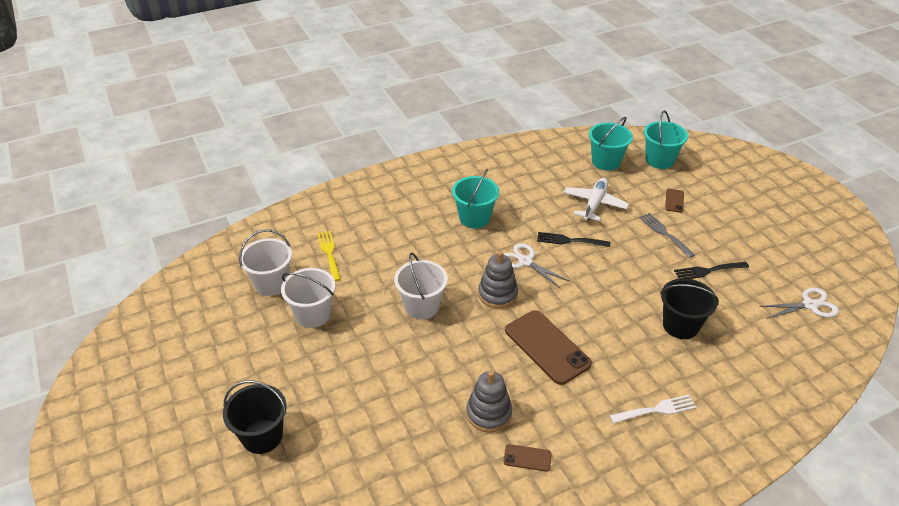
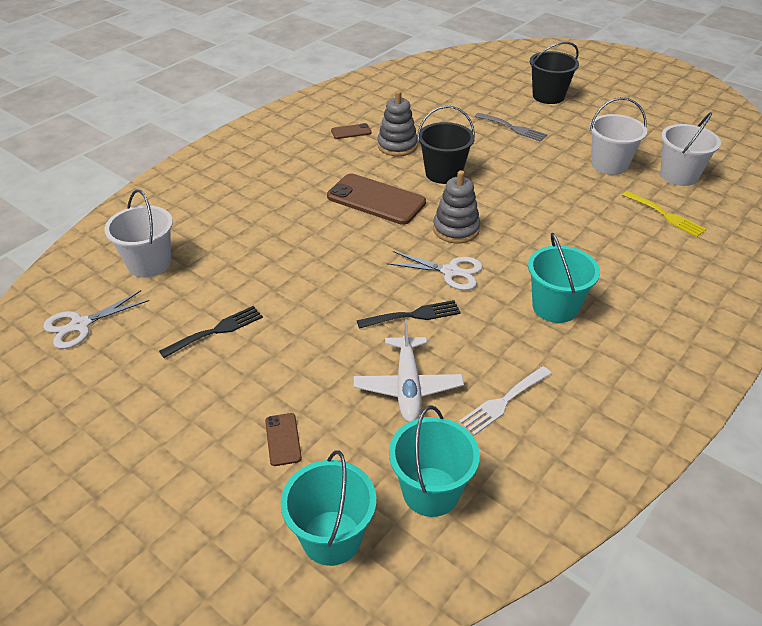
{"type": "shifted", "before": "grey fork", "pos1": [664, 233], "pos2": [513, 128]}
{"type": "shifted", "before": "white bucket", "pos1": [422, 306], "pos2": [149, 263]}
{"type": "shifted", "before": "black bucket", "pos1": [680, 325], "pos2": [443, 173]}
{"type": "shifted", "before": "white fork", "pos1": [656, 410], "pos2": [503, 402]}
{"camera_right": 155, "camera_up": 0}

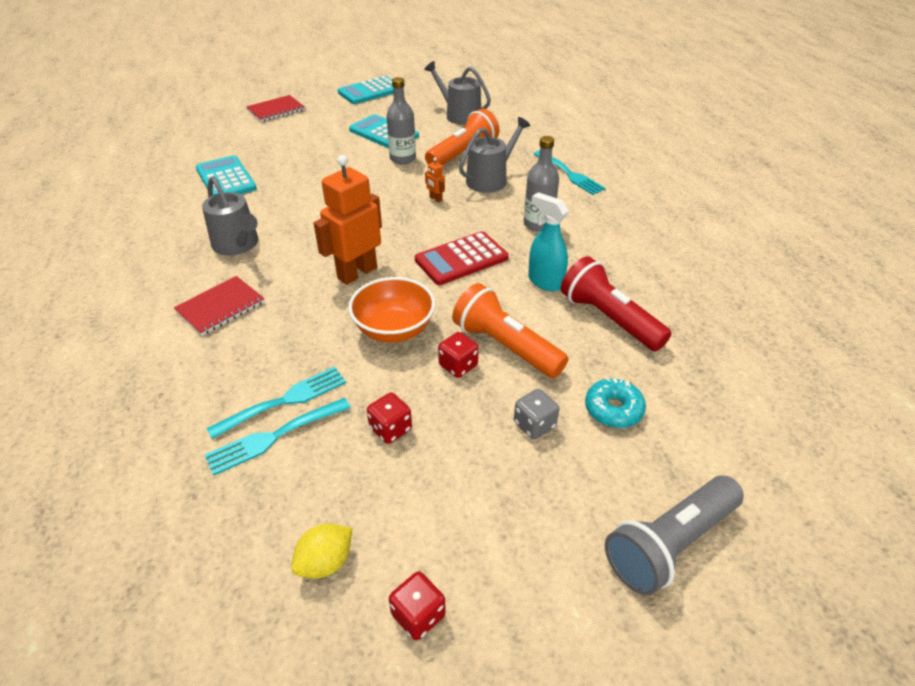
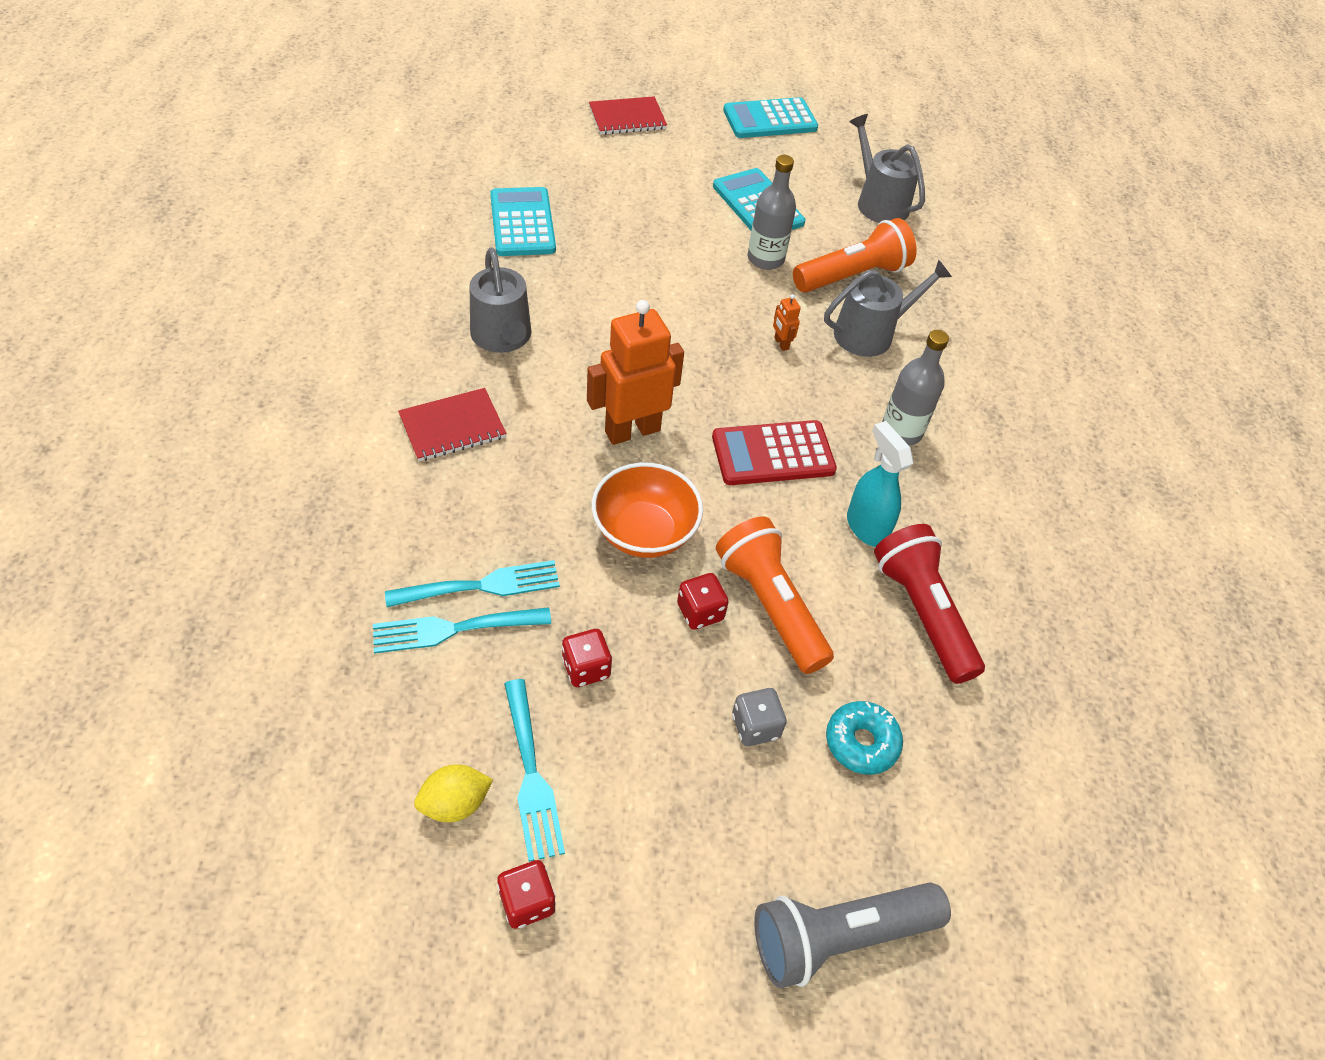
{"type": "shifted", "before": "turquoise fork", "pos1": [570, 174], "pos2": [531, 775]}
{"camera_right": 15, "camera_up": 10}

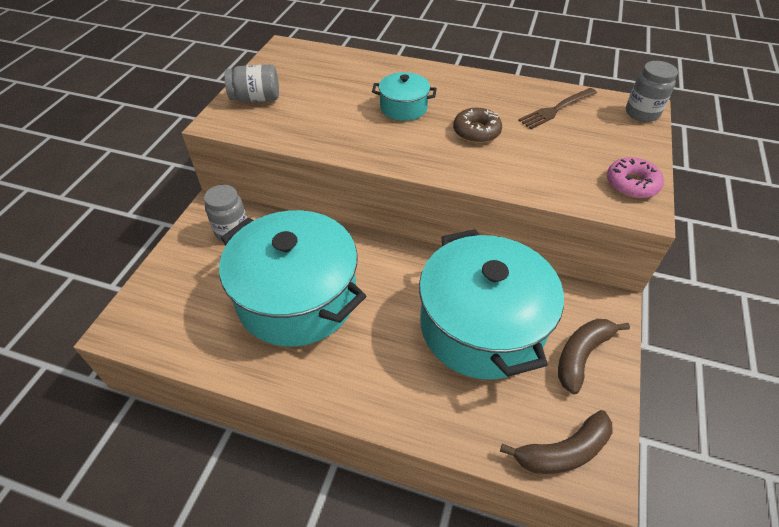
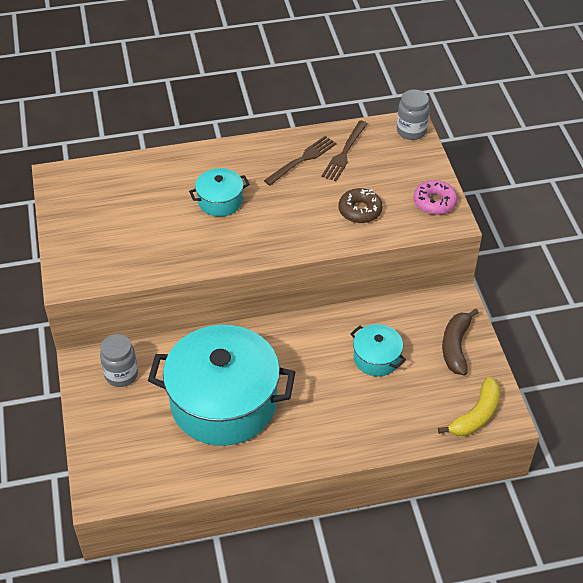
{"type": "gone", "before": "grey jar", "pos1": [256, 98]}
{"type": "shifted", "before": "brown donut", "pos1": [476, 131], "pos2": [360, 210]}
{"type": "scaled", "before": "turquoise pot", "pos1": [481, 326], "pos2": [376, 358], "scale": 0.45}
{"type": "repainted", "before": "brown banana", "after": "yellow banana", "pos1": [563, 451], "pos2": [476, 415]}
{"type": "new", "after": "brown fork", "pos2": [302, 160]}
{"camera_right": -30, "camera_up": 0}

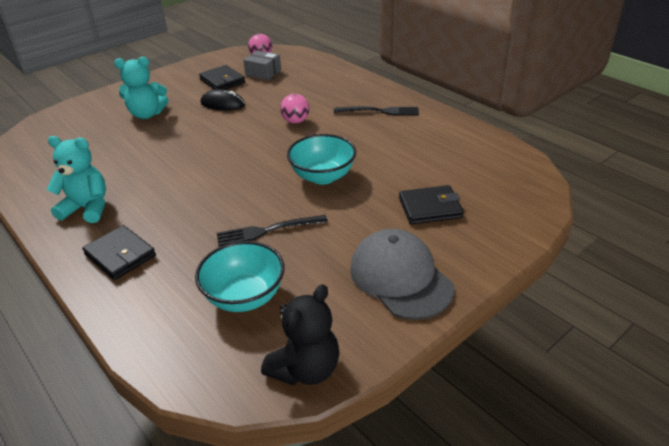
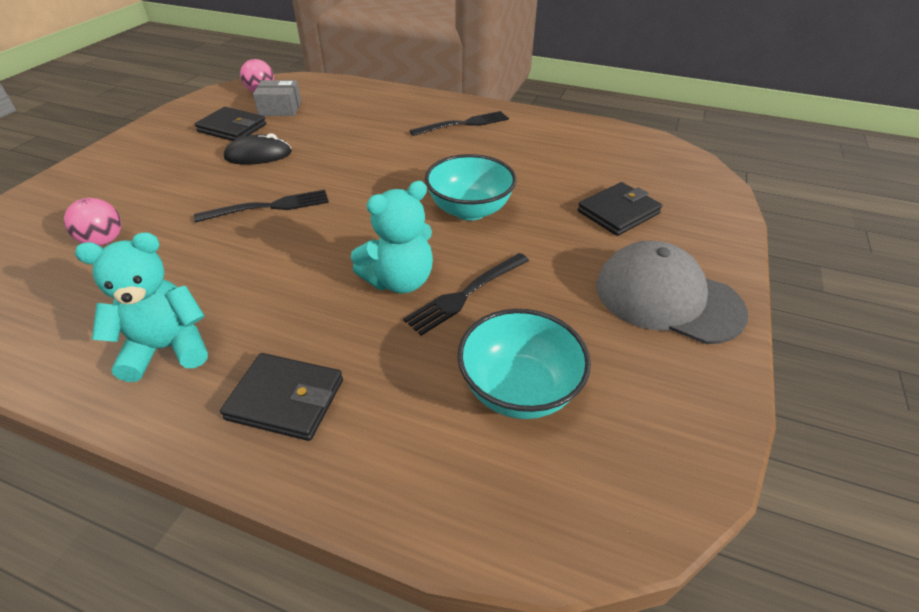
{"type": "shifted", "before": "turquoise teddy bear", "pos1": [147, 114], "pos2": [399, 281]}
{"type": "shifted", "before": "pink ball", "pos1": [295, 121], "pos2": [104, 241]}
{"type": "gone", "before": "black teddy bear", "pos1": [305, 369]}
{"type": "new", "after": "black fork", "pos2": [269, 207]}
{"camera_right": -30, "camera_up": 5}

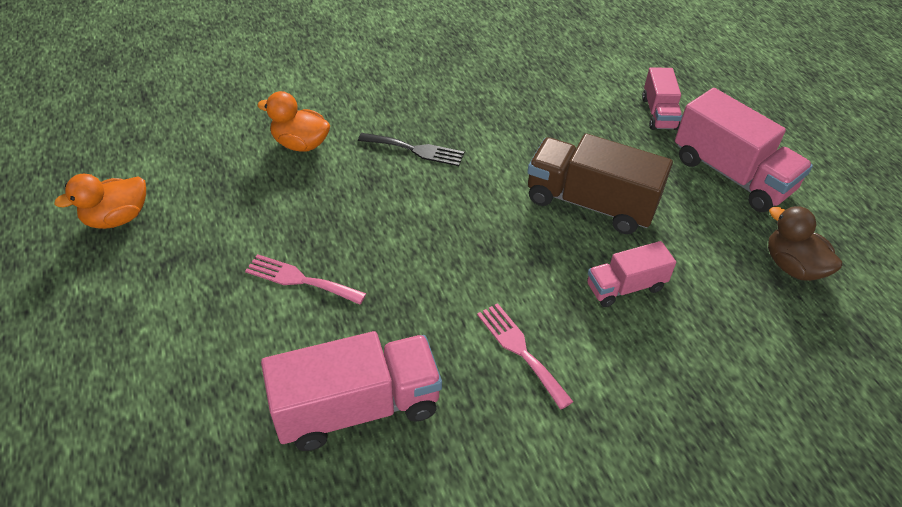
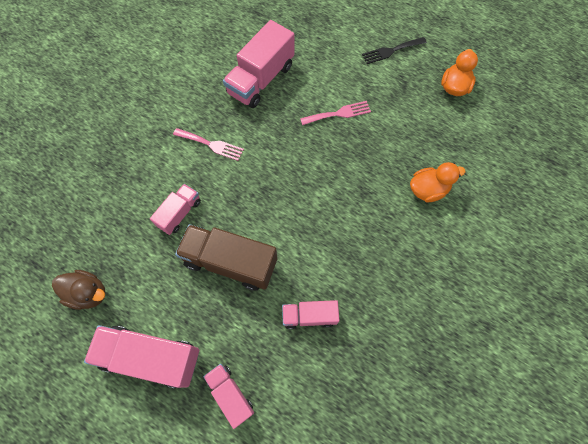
{"type": "shifted", "before": "black fork", "pos1": [415, 150], "pos2": [391, 51]}
{"type": "rotated", "before": "brown truck", "pos1": [590, 203], "pos2": [230, 262], "turn": -150}
{"type": "new", "after": "pink truck", "pos2": [309, 316]}
{"camera_right": 145, "camera_up": 20}

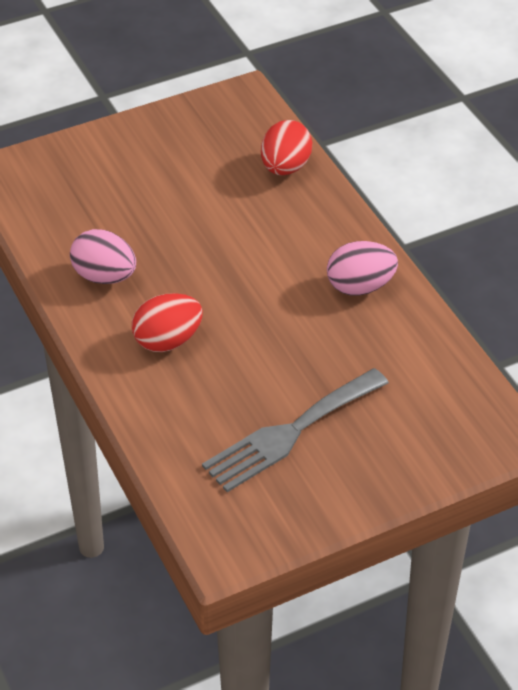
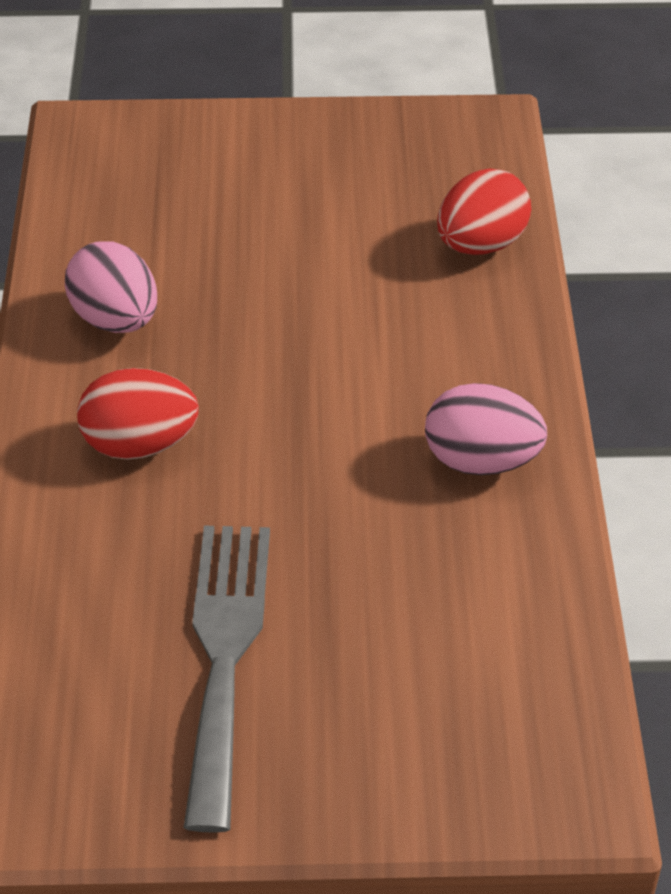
{"type": "rotated", "before": "grey fork", "pos1": [290, 433], "pos2": [225, 654], "turn": 105}
{"camera_right": 25, "camera_up": 0}

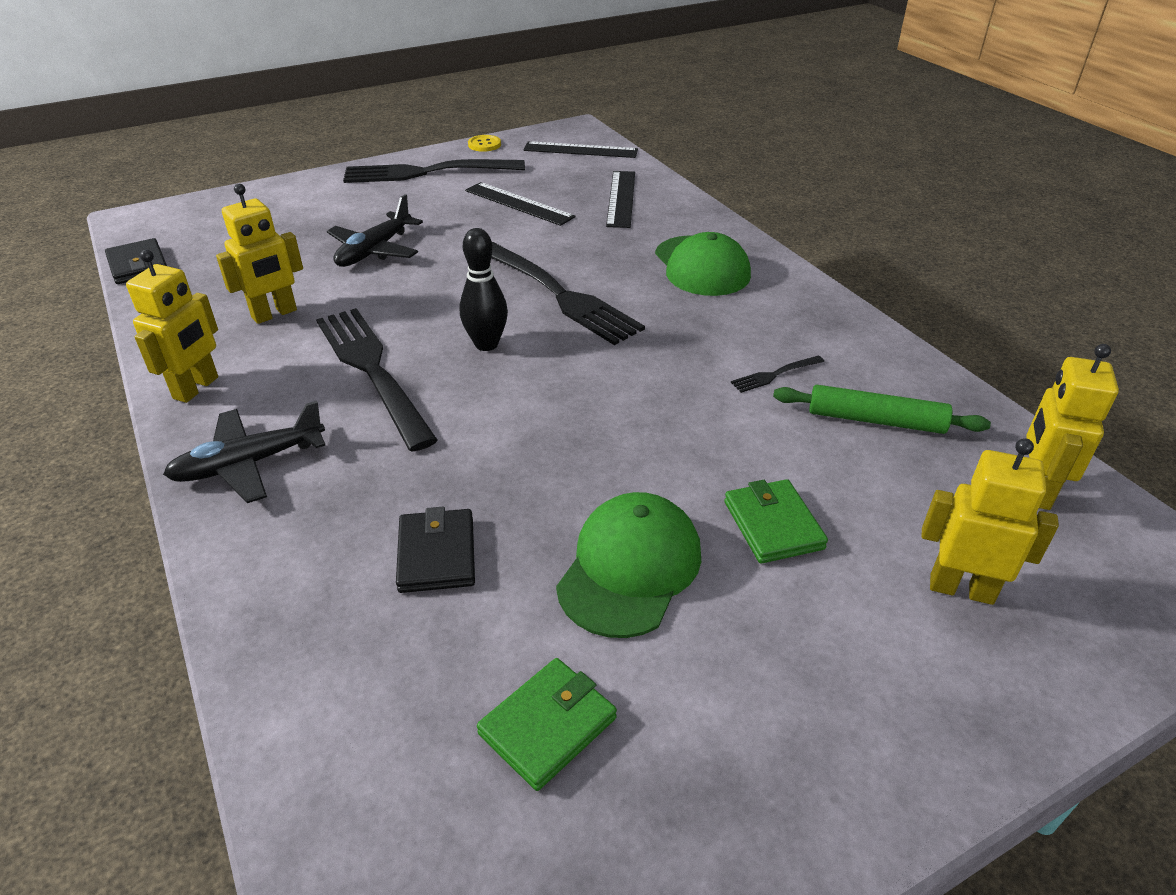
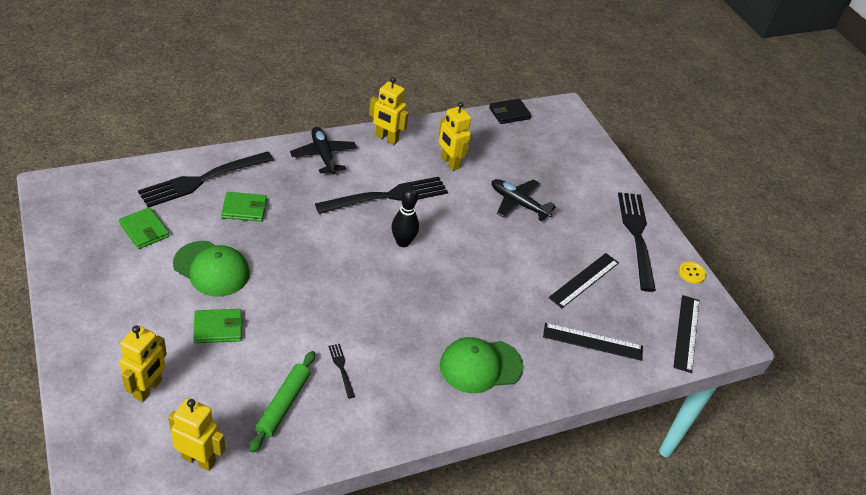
{"type": "shifted", "before": "black fork", "pos1": [559, 294], "pos2": [203, 180]}
{"type": "repainted", "before": "black wallet", "after": "green wallet", "pos1": [436, 554], "pos2": [244, 209]}
{"camera_right": 90, "camera_up": 5}

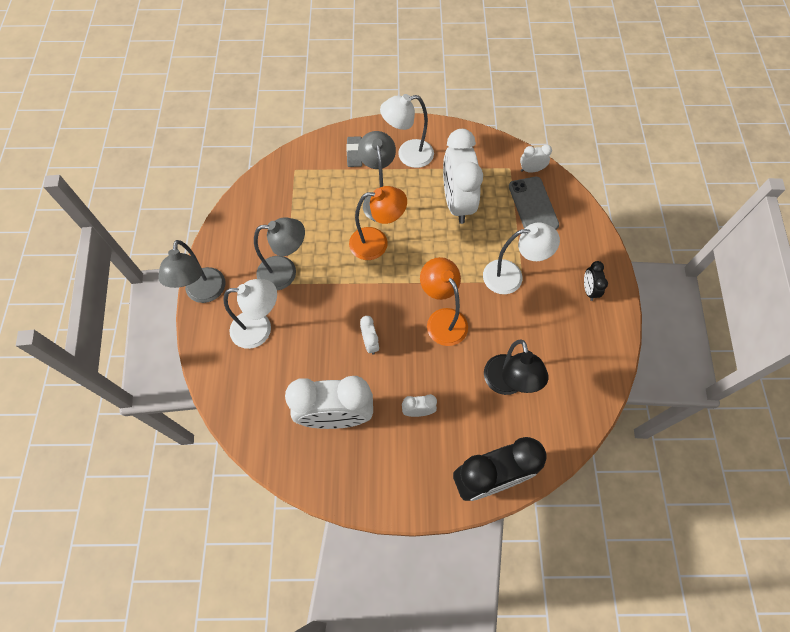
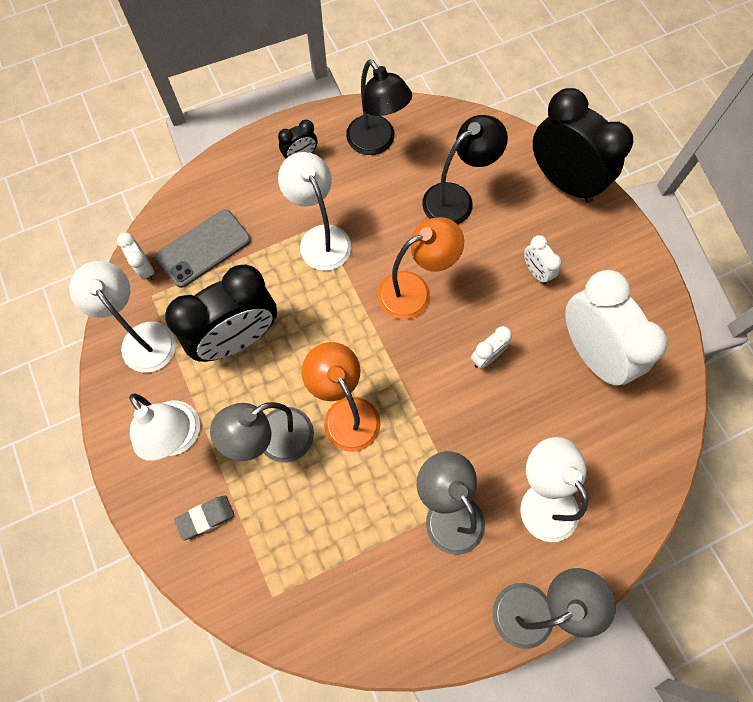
{"type": "repainted", "before": "white clock", "after": "black clock", "pos1": [457, 203], "pos2": [237, 339]}
{"type": "rotated", "before": "orange lamp", "pos1": [442, 319], "pos2": [414, 291], "turn": -150}
{"type": "new", "after": "black lamp", "pos2": [376, 143]}
{"type": "new", "after": "white lamp", "pos2": [142, 337]}
{"camera_right": -115, "camera_up": 5}

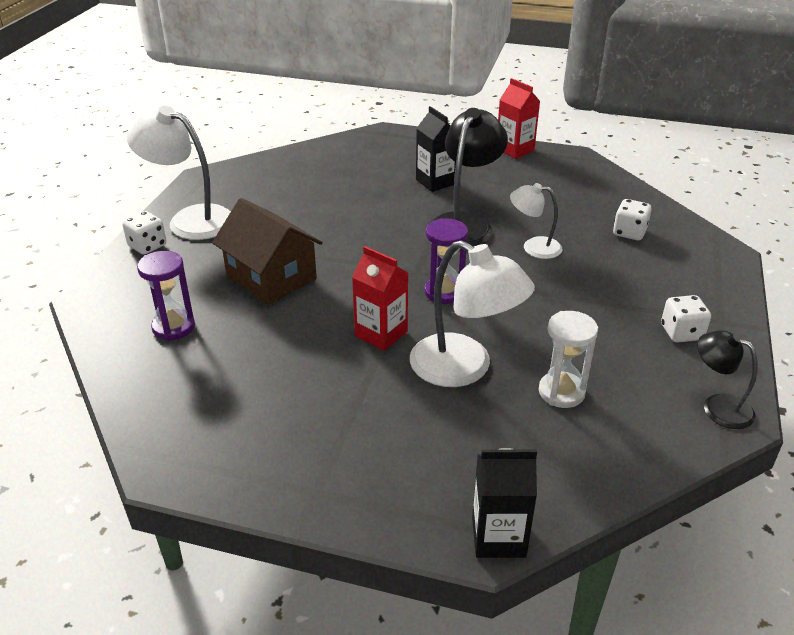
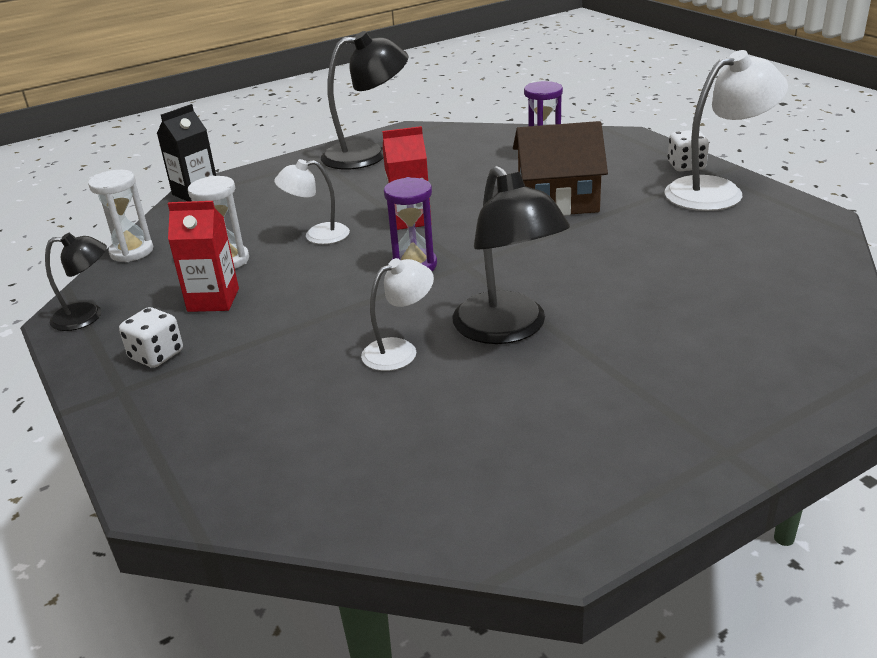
{"type": "shifted", "before": "red carton", "pos1": [514, 150], "pos2": [213, 300]}
{"type": "gone", "before": "black carton", "pos1": [435, 182]}
{"type": "gone", "before": "white dice", "pos1": [629, 233]}
{"type": "scaled", "before": "white lamp", "pos1": [464, 368], "pos2": [317, 235], "scale": 0.57}
{"type": "new", "after": "black lamp", "pos2": [368, 154]}
{"type": "new", "after": "white hourglass", "pos2": [132, 252]}
{"camera_right": 135, "camera_up": -5}

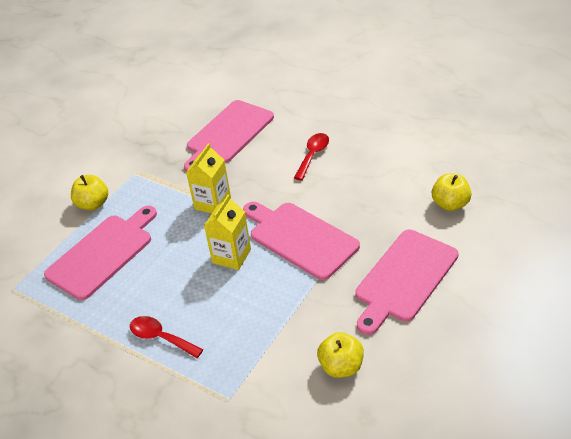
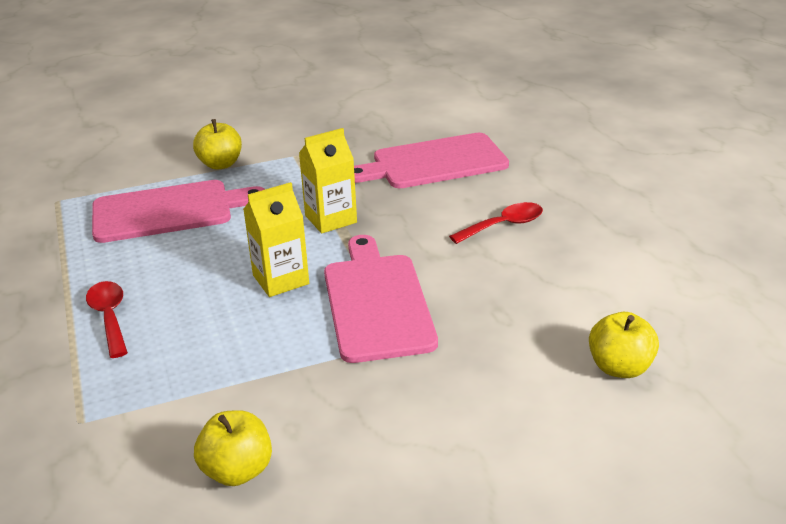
{"type": "gone", "before": "pink cutting board", "pos1": [404, 278]}
{"camera_right": 35, "camera_up": -10}

